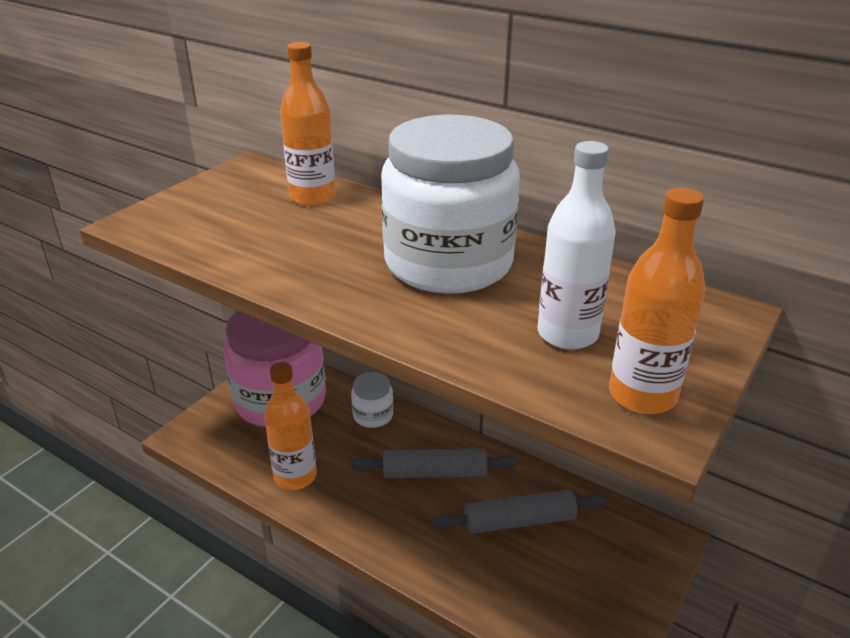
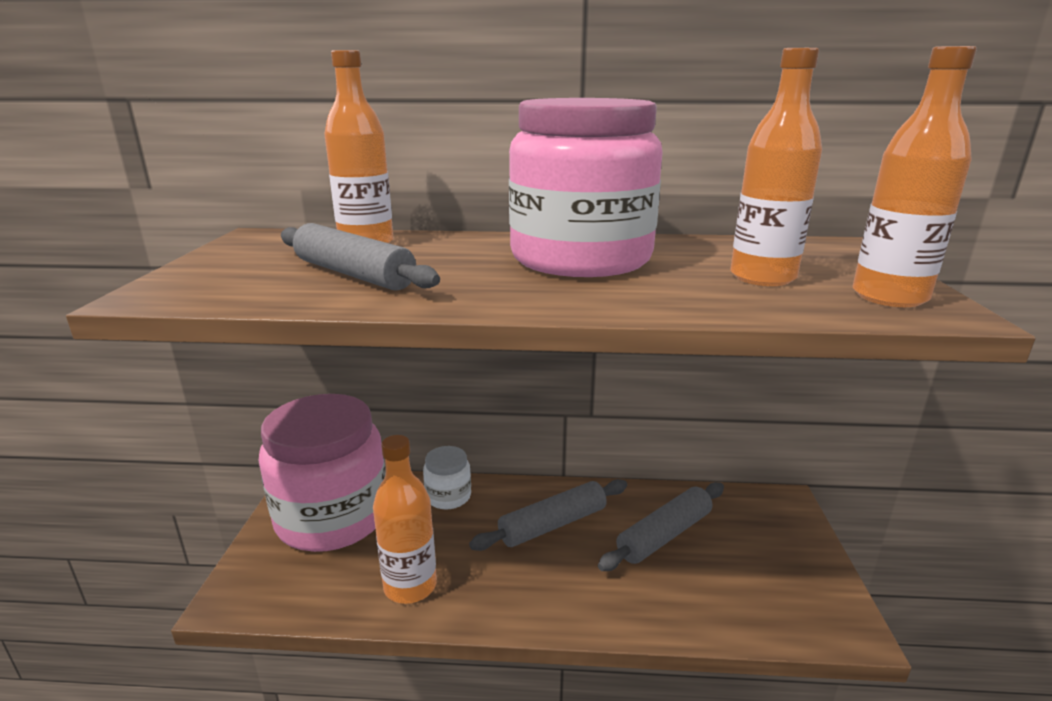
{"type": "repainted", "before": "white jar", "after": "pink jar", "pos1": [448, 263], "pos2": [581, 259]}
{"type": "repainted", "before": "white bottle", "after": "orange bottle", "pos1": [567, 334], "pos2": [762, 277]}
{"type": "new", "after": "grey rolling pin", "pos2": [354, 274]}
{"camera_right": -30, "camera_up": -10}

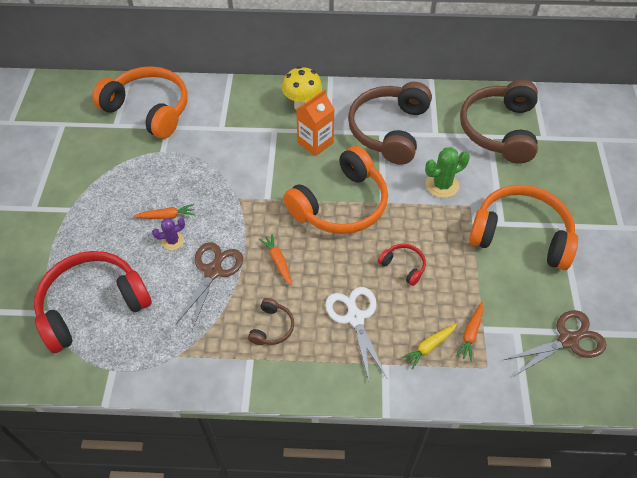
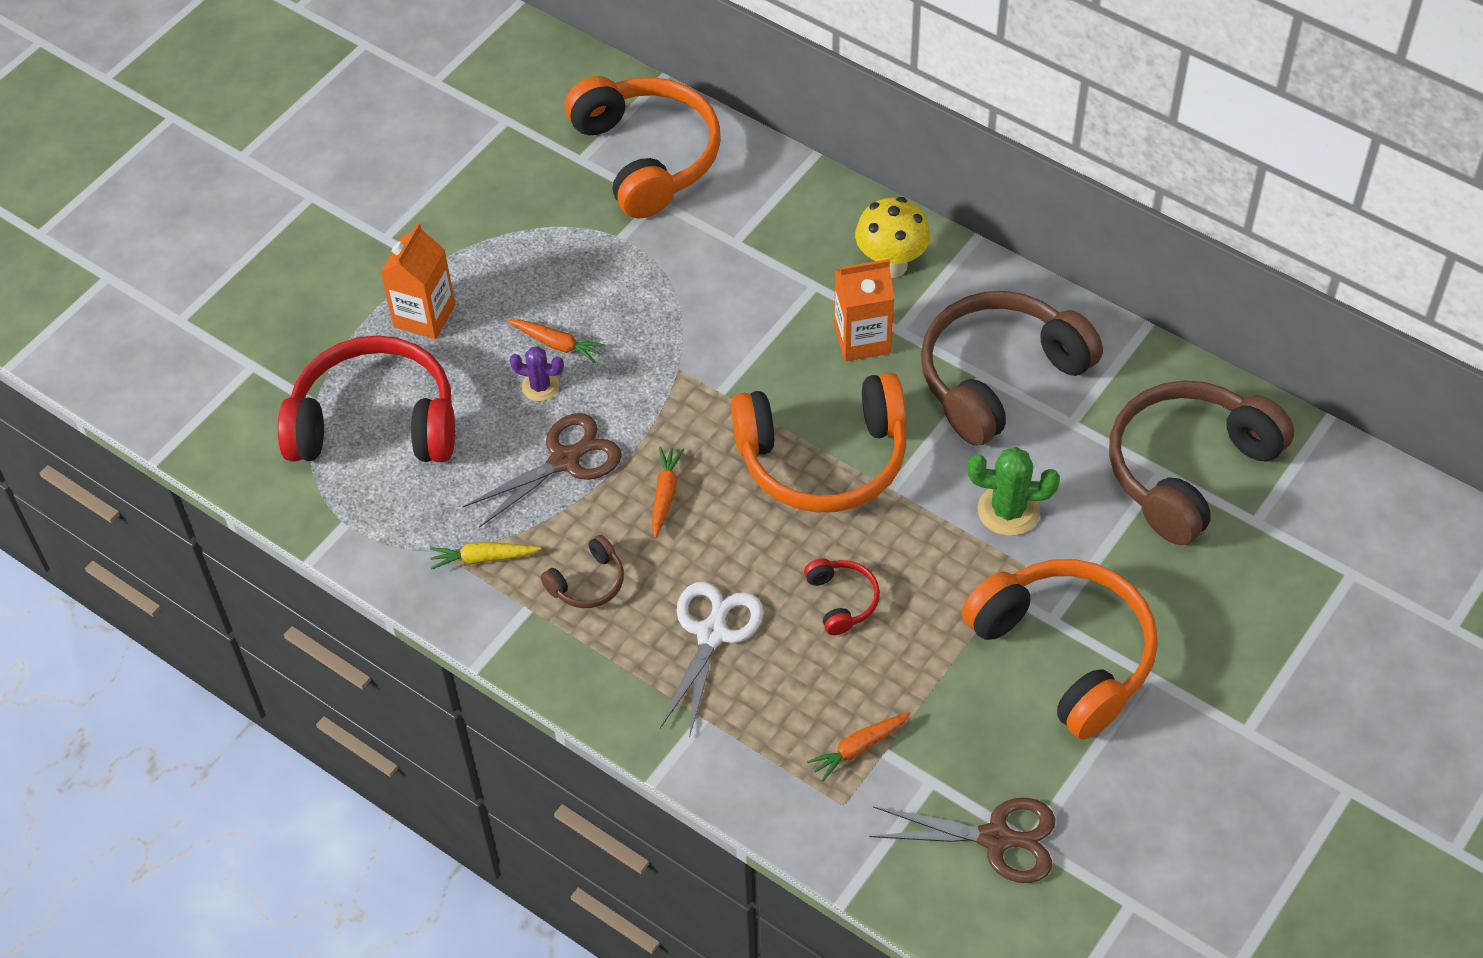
{"type": "shifted", "before": "yellow carrot", "pos1": [429, 347], "pos2": [483, 558]}
{"type": "new", "after": "orange carton", "pos2": [424, 316]}
{"camera_right": 35, "camera_up": 0}

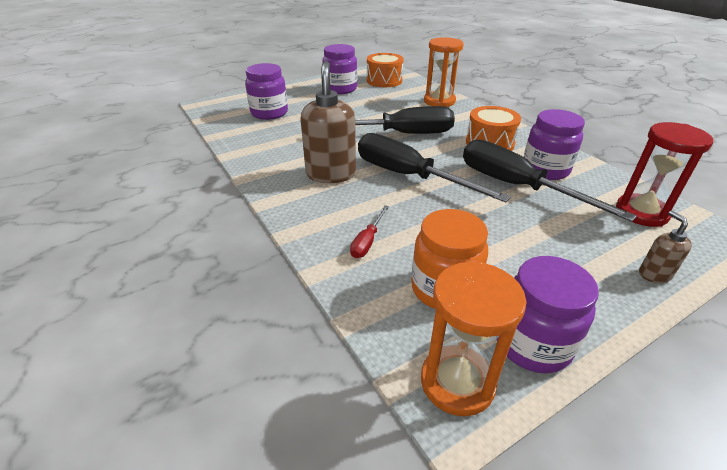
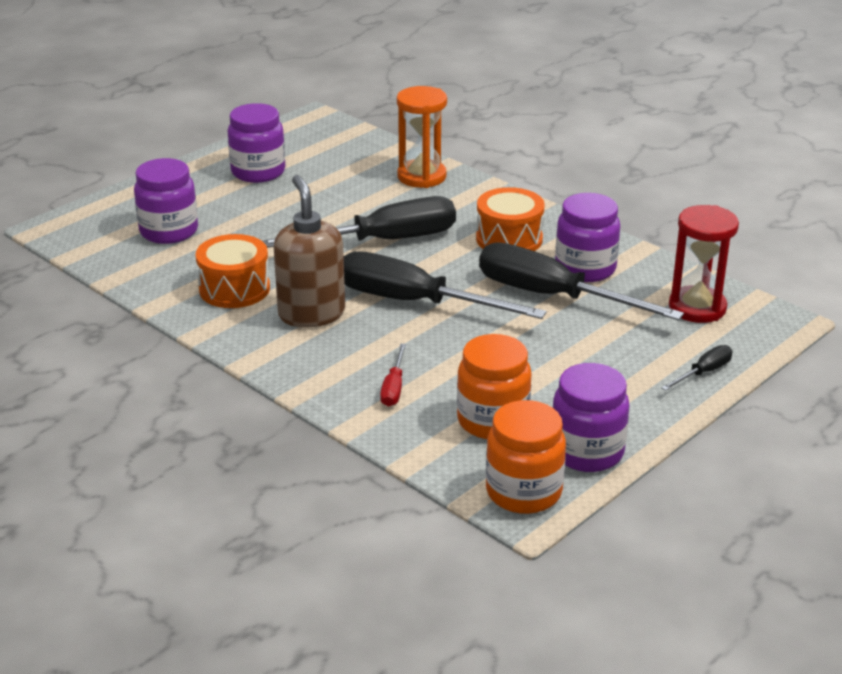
{"type": "shifted", "before": "orange drum", "pos1": [384, 81], "pos2": [234, 289]}
{"type": "swapped", "before": "brown soap dispenser", "after": "black screwdriver", "pos1": [654, 274], "pos2": [703, 372]}
{"type": "swapped", "before": "orange hourglass", "after": "orange jar", "pos1": [457, 382], "pos2": [523, 492]}
{"camera_right": -15, "camera_up": -5}

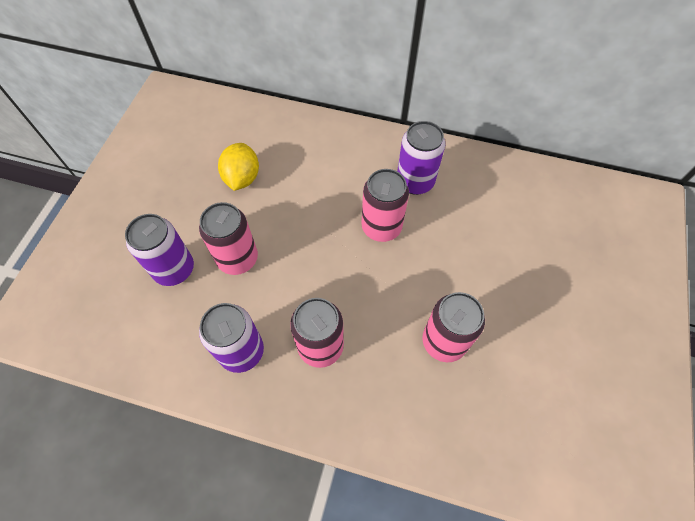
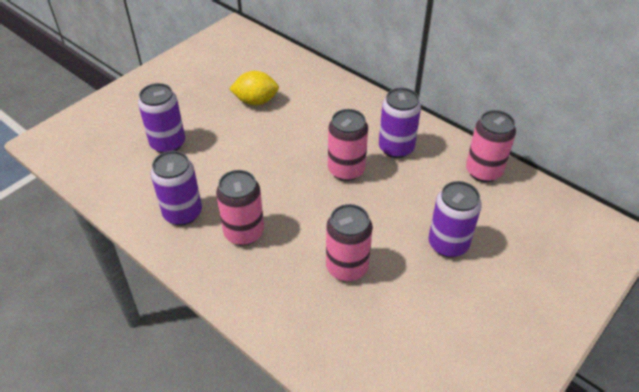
{"type": "rotated", "before": "yellow lemon", "pos1": [242, 178], "pos2": [256, 101], "turn": 60}
{"type": "shifted", "before": "pink can", "pos1": [238, 259], "pos2": [483, 171]}
{"type": "new", "after": "purple can", "pos2": [448, 244]}
{"camera_right": 25, "camera_up": -15}

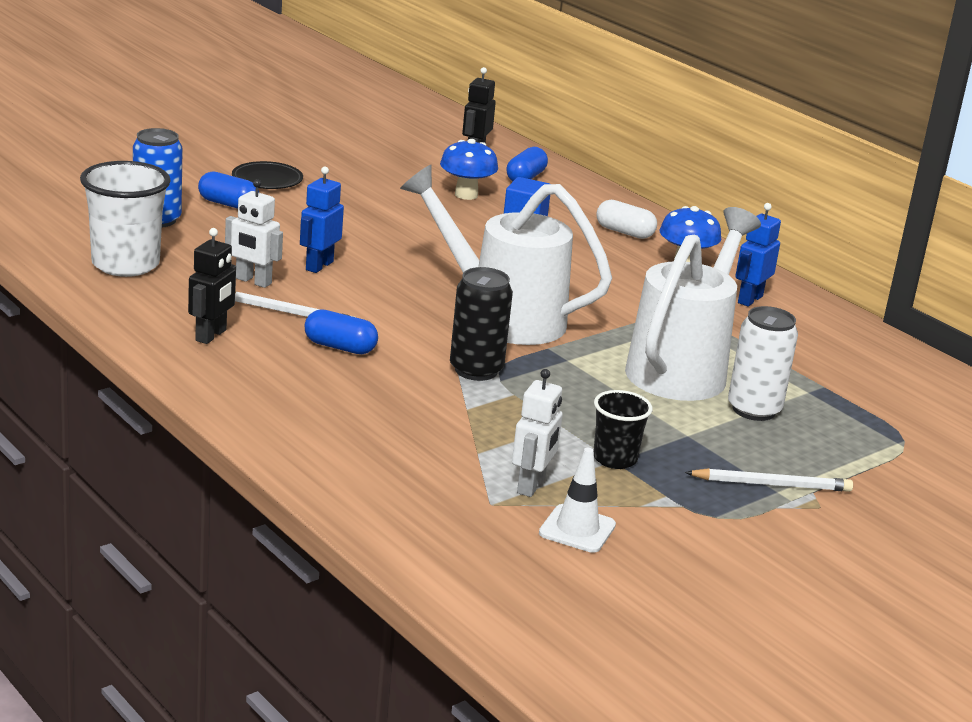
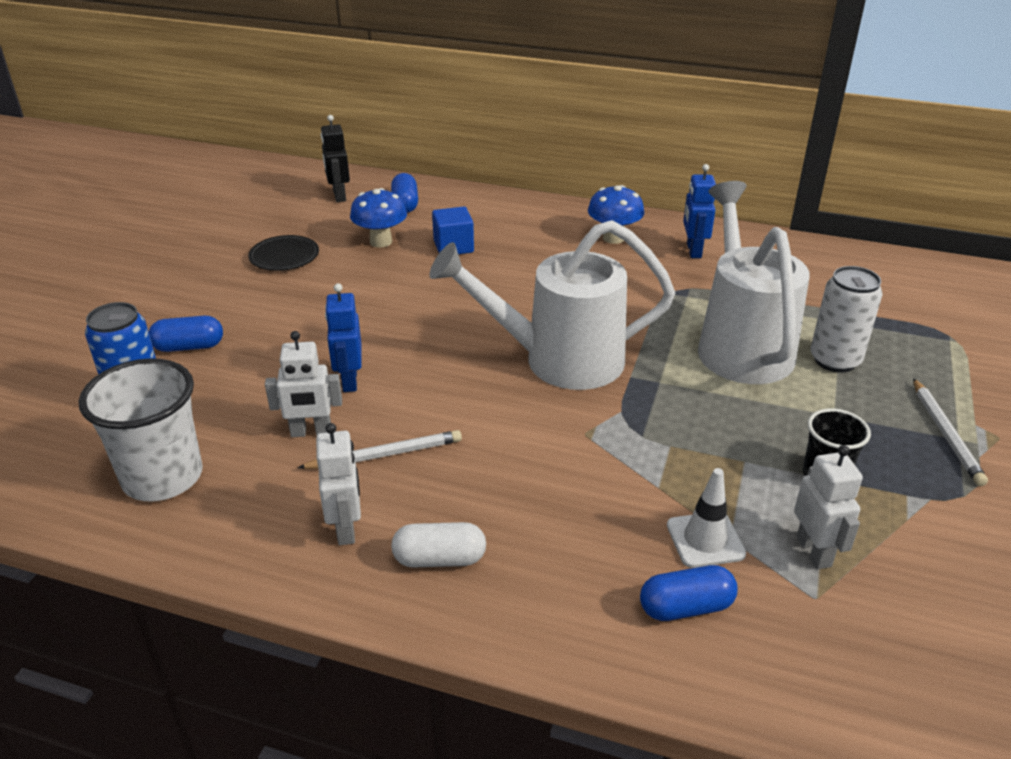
{"type": "shifted", "before": "black plate", "pos1": [267, 180], "pos2": [284, 257]}
{"type": "shifted", "before": "white capsule", "pos1": [624, 232], "pos2": [439, 559]}
{"type": "repainted", "before": "black robot", "after": "white robot", "pos1": [211, 335], "pos2": [346, 528]}
{"type": "gone", "before": "black can", "pos1": [476, 370]}
{"type": "shifted", "before": "blue capsule", "pos1": [340, 347], "pos2": [686, 607]}
{"type": "shifted", "before": "white traffic cone", "pos1": [577, 529], "pos2": [705, 540]}
{"type": "rotated", "before": "white pencil", "pos1": [771, 484], "pos2": [945, 434], "turn": 120}
{"camera_right": -30, "camera_up": 10}

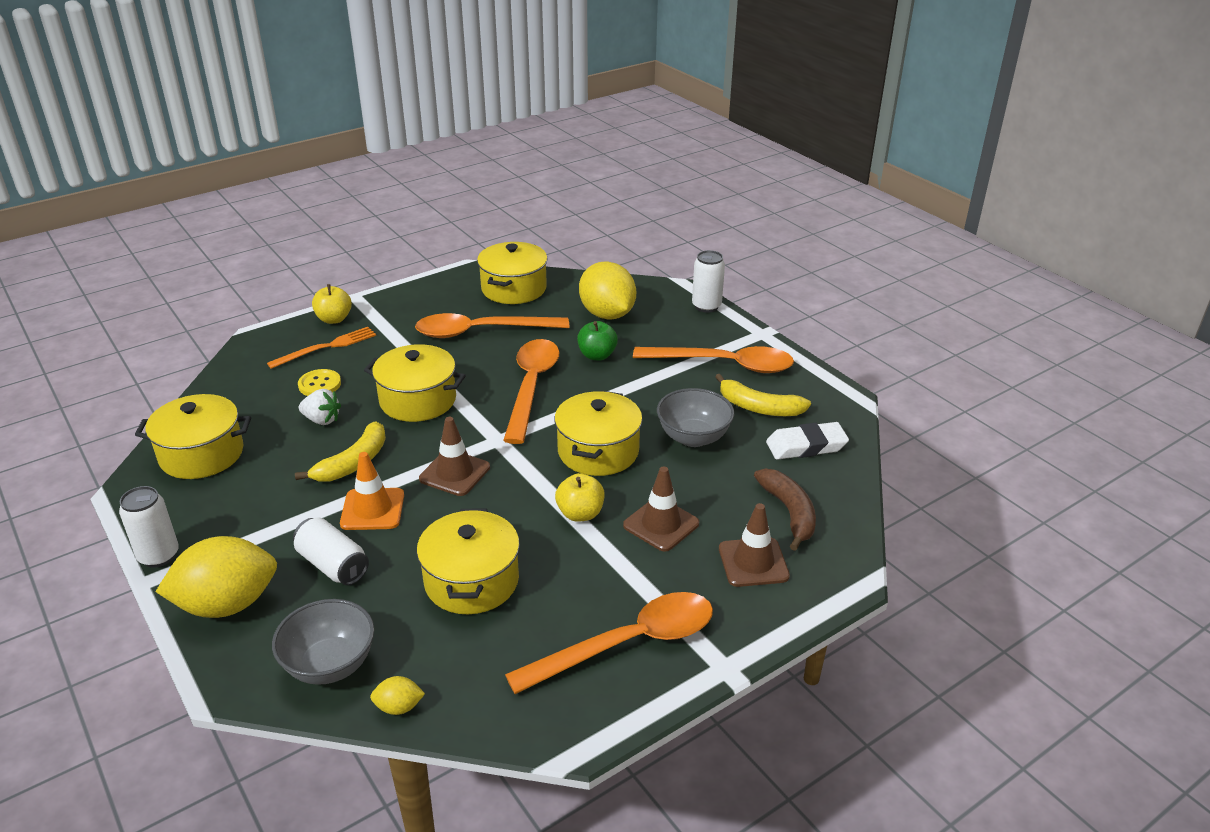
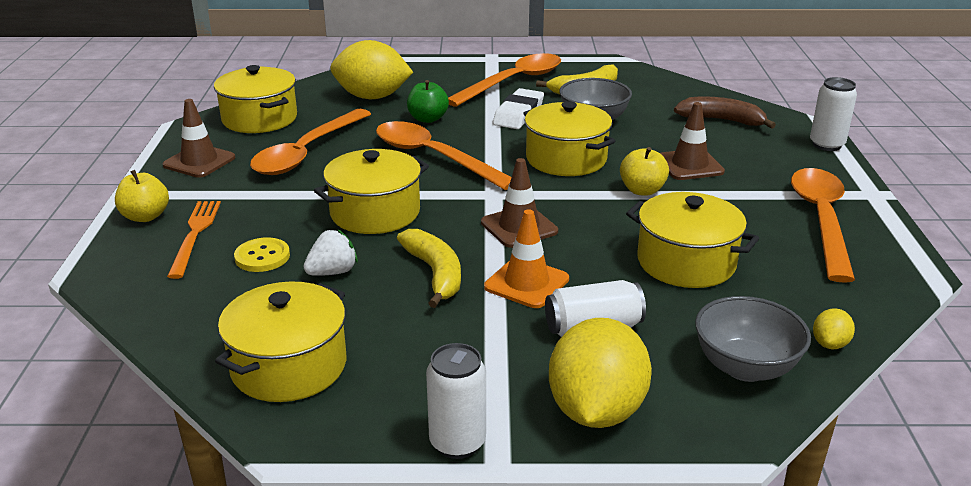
{"type": "shifted", "before": "white can", "pos1": [706, 306], "pos2": [826, 145]}
{"type": "shifted", "before": "white eraser", "pos1": [806, 446], "pos2": [518, 114]}
{"type": "shifted", "before": "brown traffic cone", "pos1": [753, 562], "pos2": [199, 161]}
{"camera_right": -55, "camera_up": -5}

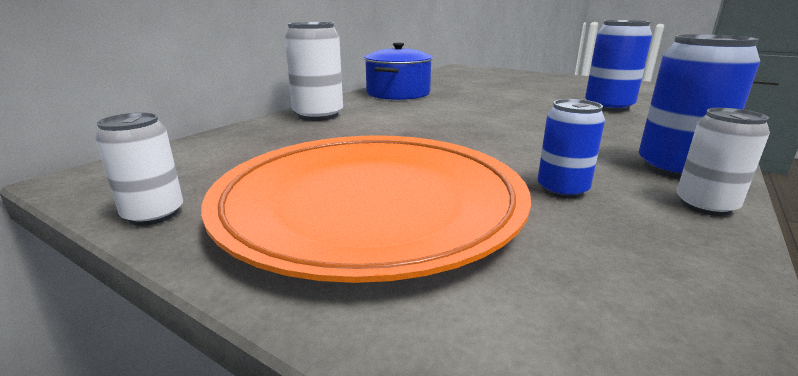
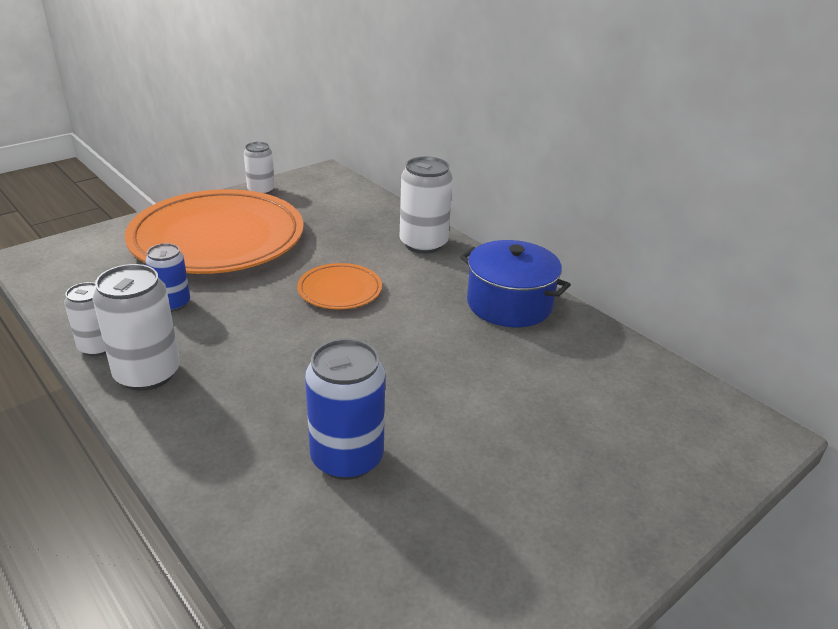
{"type": "repainted", "before": "blue can", "after": "white can", "pos1": [676, 169], "pos2": [147, 374]}
{"type": "new", "after": "orange plate", "pos2": [340, 290]}
{"camera_right": 105, "camera_up": 10}

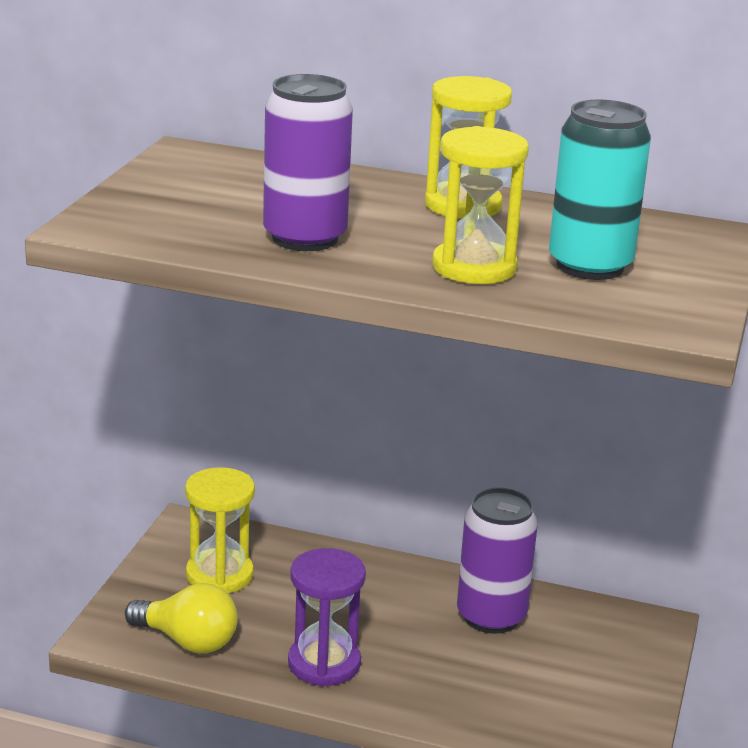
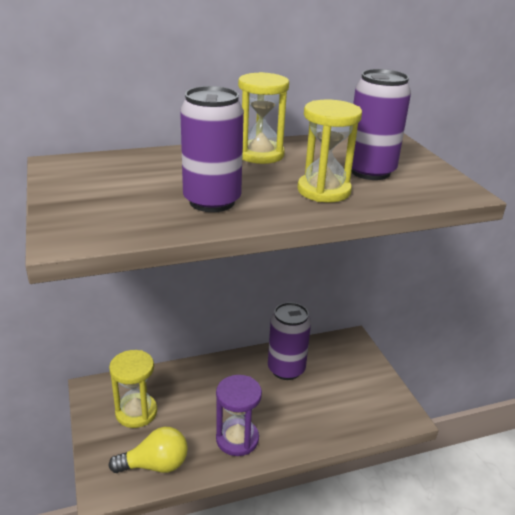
{"type": "repainted", "before": "turquoise can", "after": "purple can", "pos1": [590, 266], "pos2": [370, 171]}
{"camera_right": -35, "camera_up": 5}

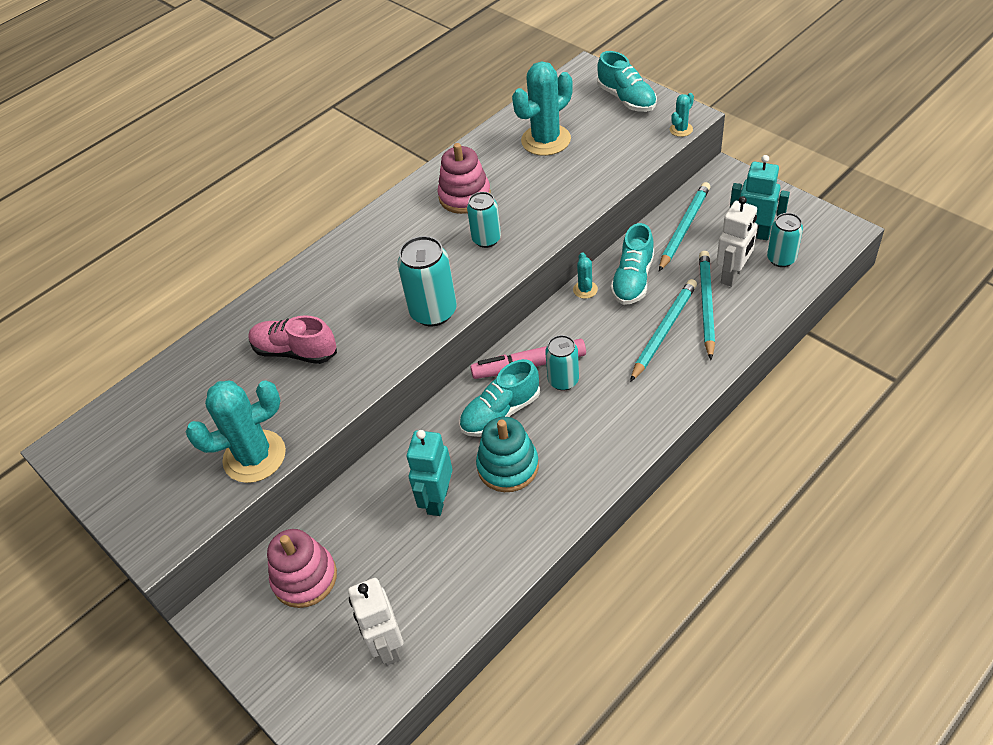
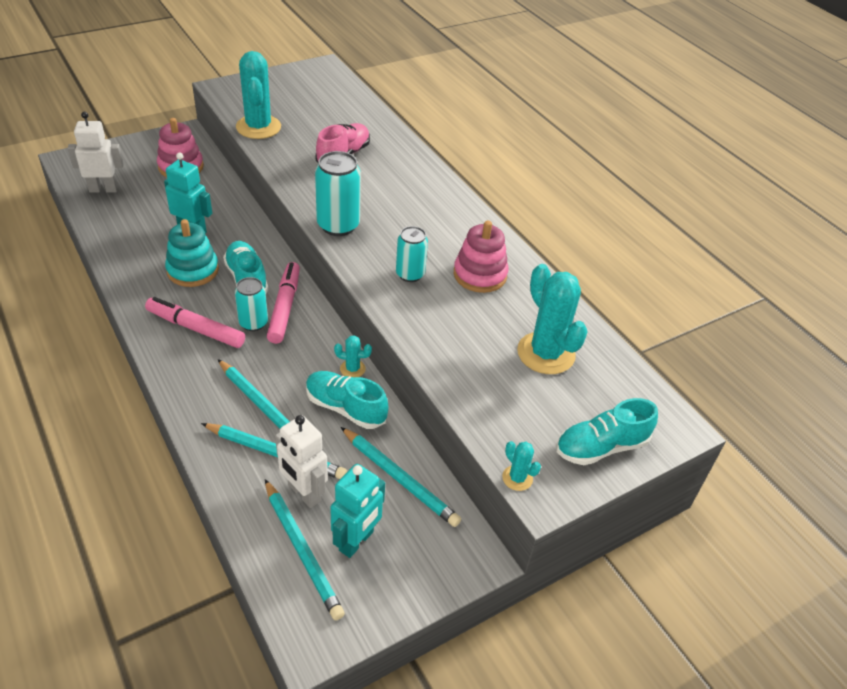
{"type": "swapped", "before": "turquoise can", "after": "turquoise pencil", "pos1": [781, 259], "pos2": [302, 550]}
{"type": "new", "after": "pink marker", "pos2": [196, 328]}
{"camera_right": 95, "camera_up": -5}

